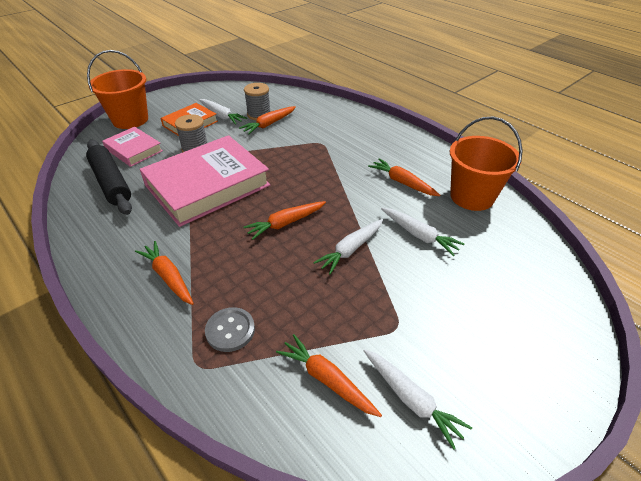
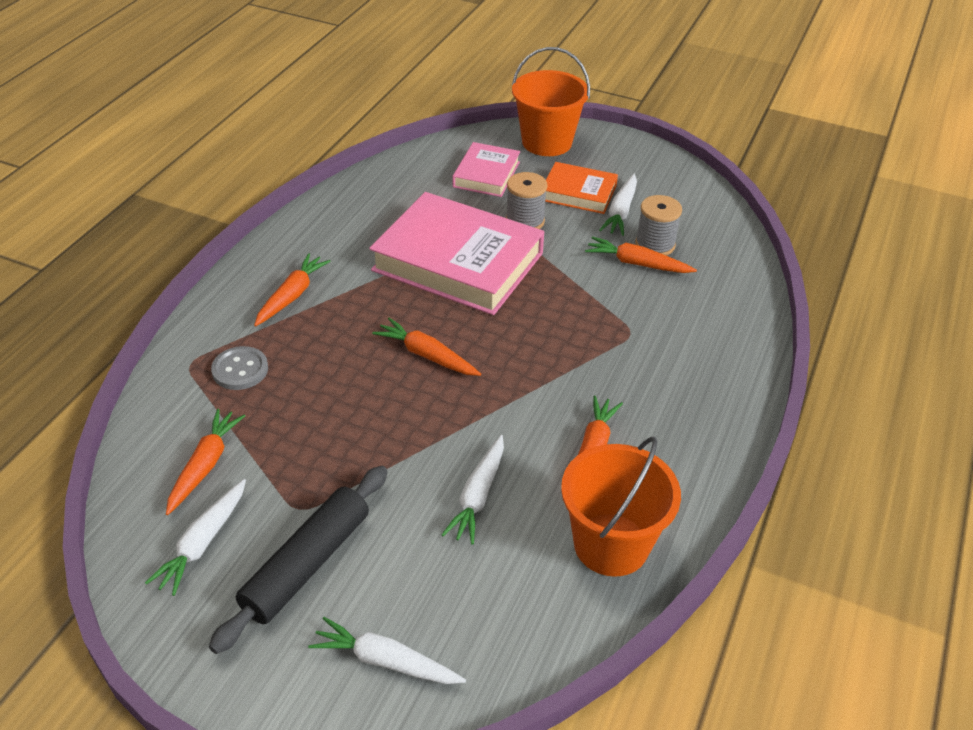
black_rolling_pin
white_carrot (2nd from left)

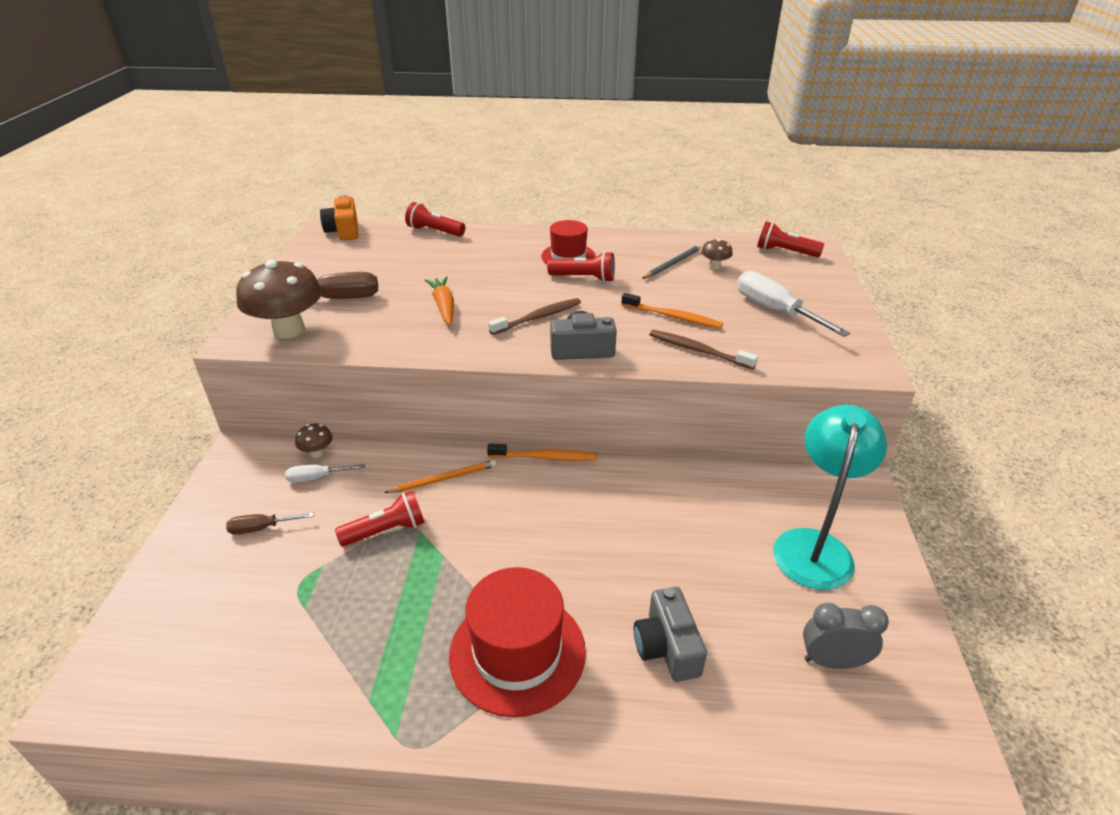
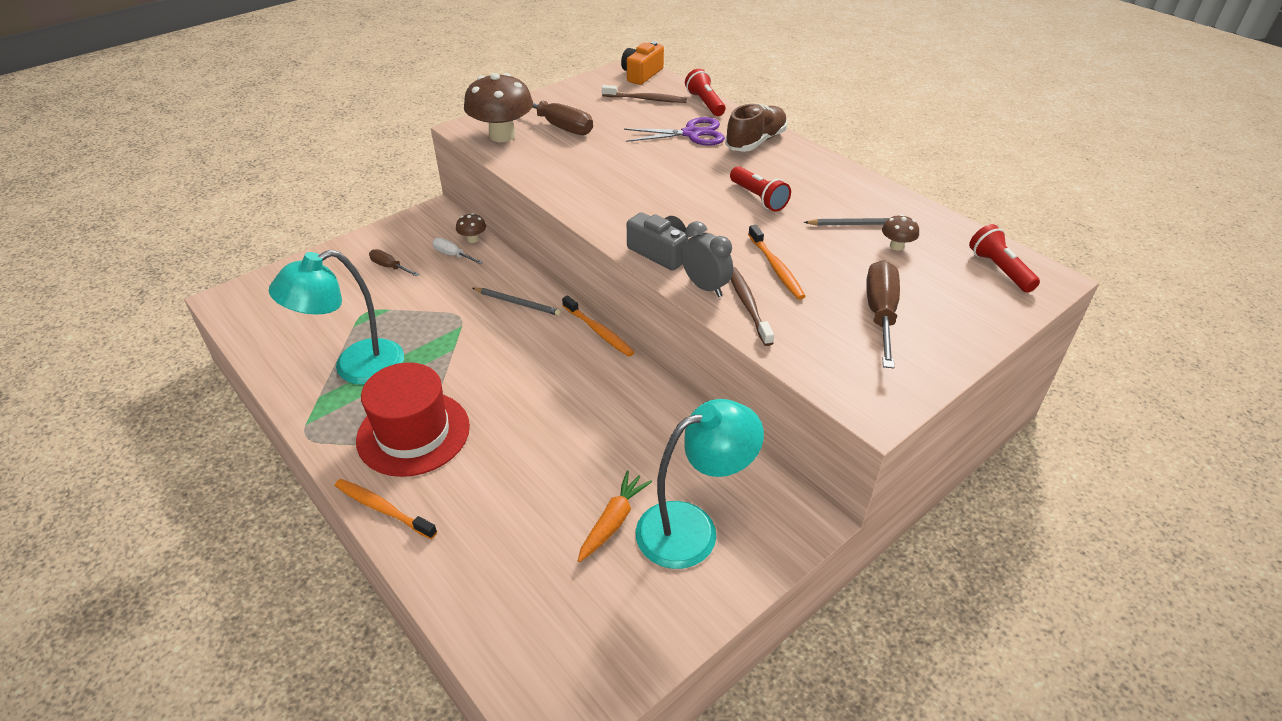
turquoise_lamp (1st from left)
orange_toothbrush (1st from left)
grey_pencil (1st from left)
orange_carrot
brown_toothbrush (1st from left)
purple_scissors
grey_clock
brown_shoe
brown_screwdriver (3rd from left)
red_flashlight (1st from left in the first image)
red_hat (2nd from left in the first image)
grey_camera (2nd from left in the first image)

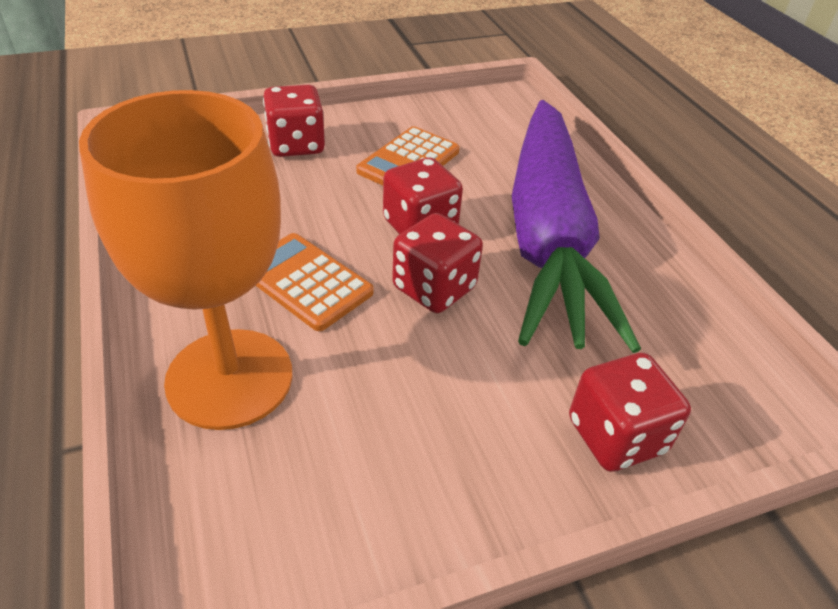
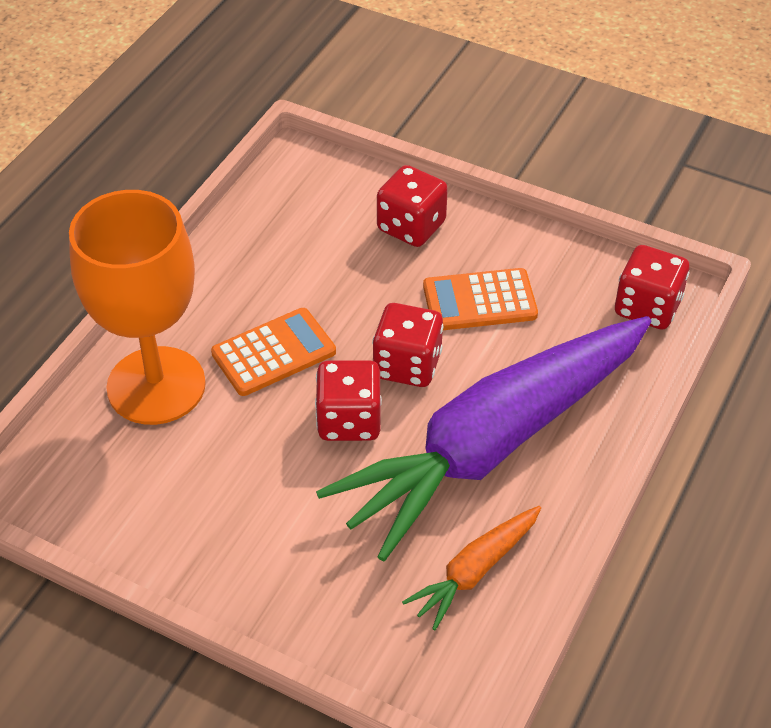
orange_calculator (1st from left)
orange_carrot
red_dice (4th from left)

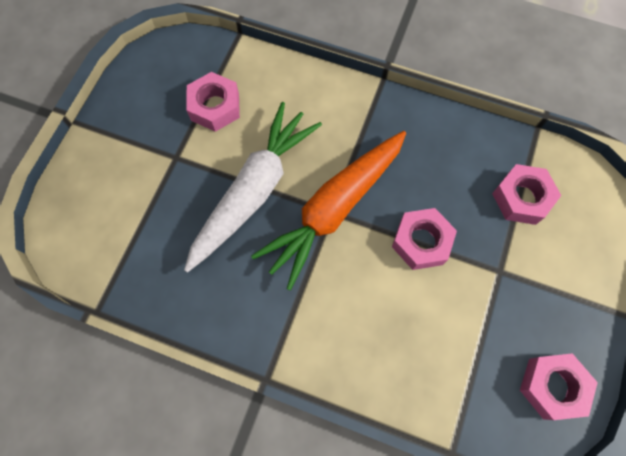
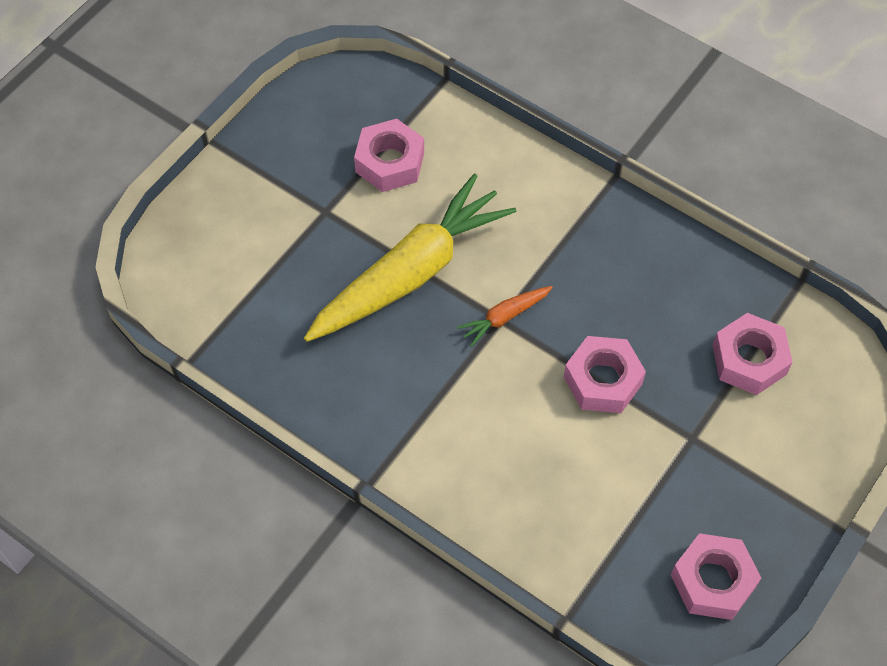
yellow_carrot
orange_carrot

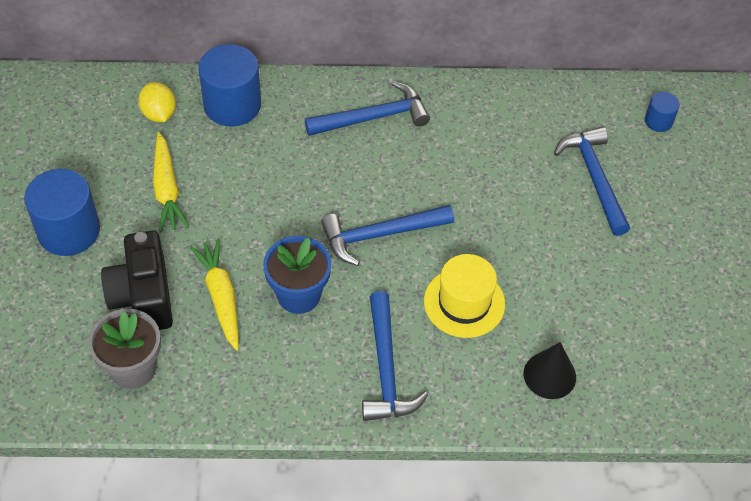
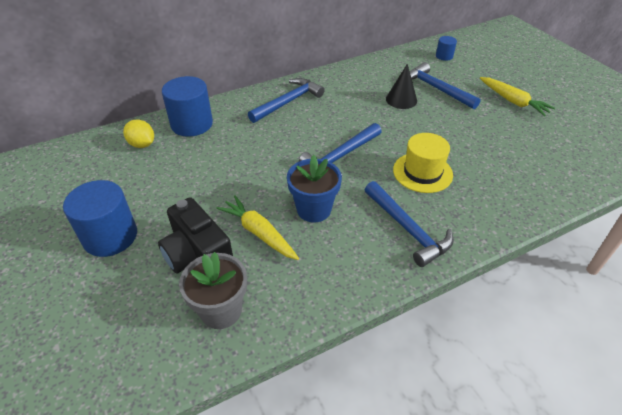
black_cone
yellow_carrot (2nd from left)

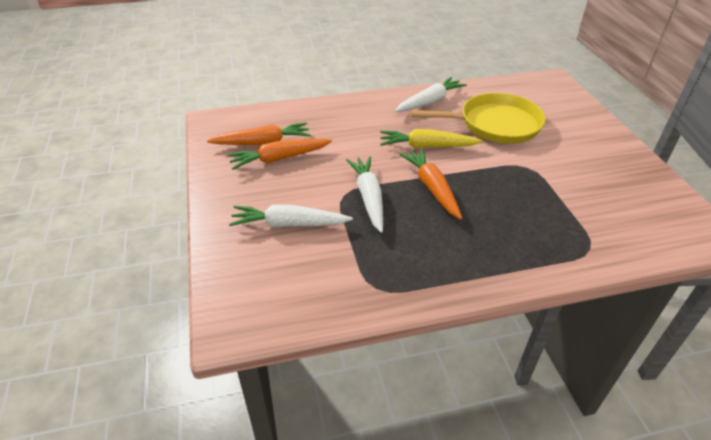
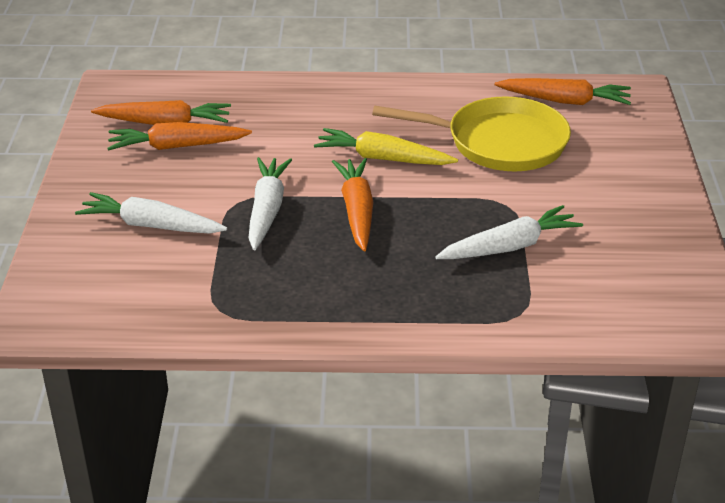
white_carrot (3rd from left)
orange_carrot (4th from left)

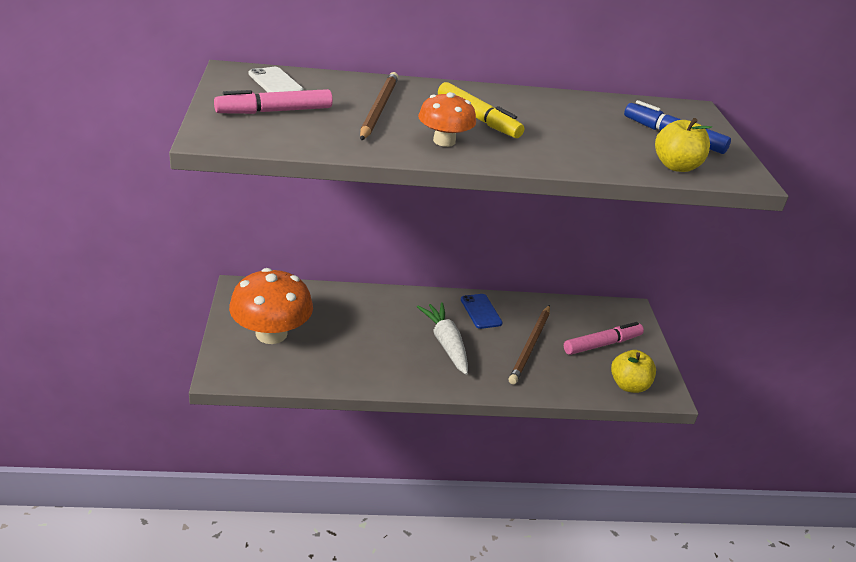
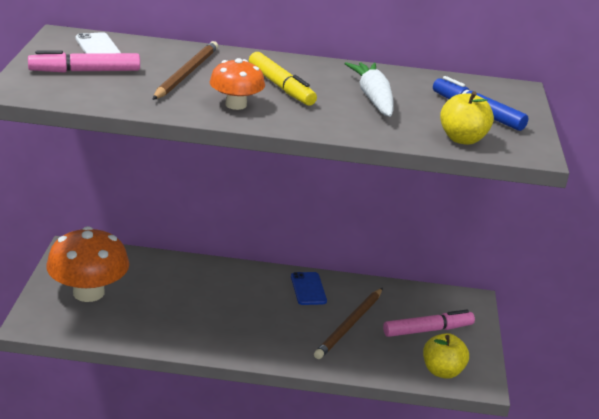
white_carrot

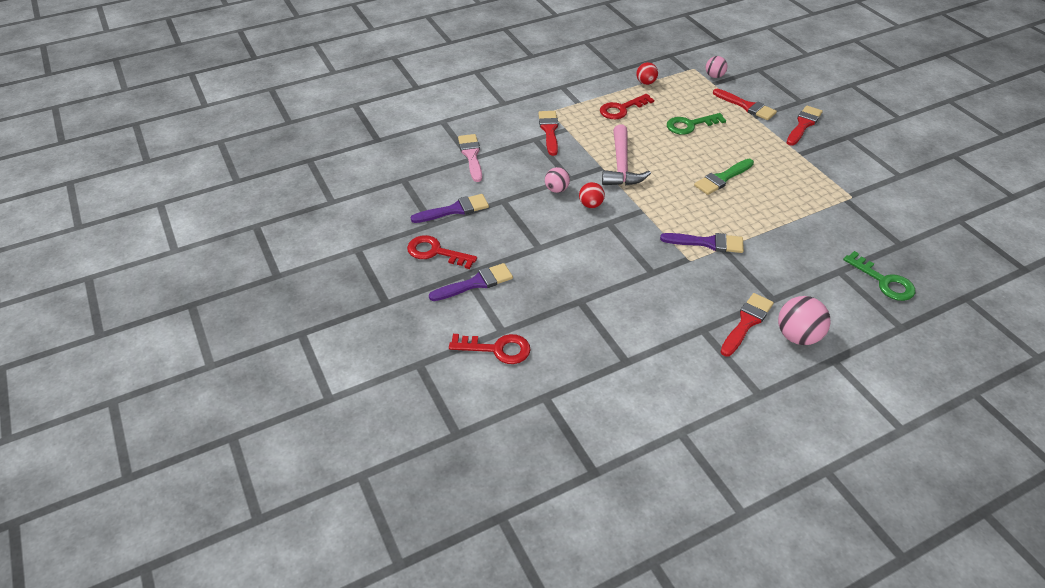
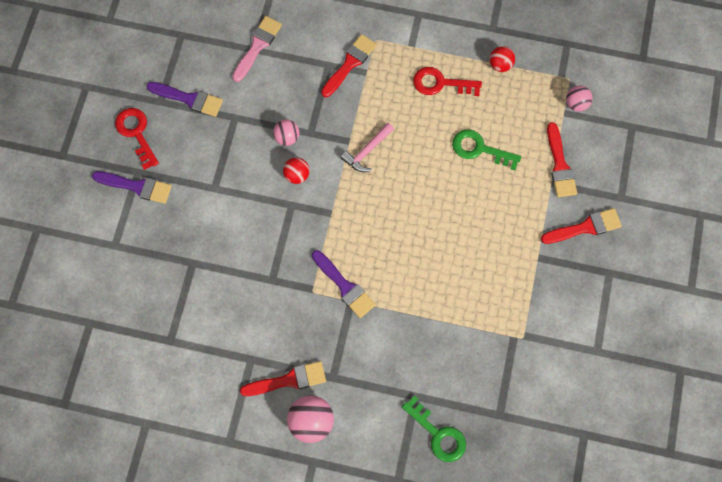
pink_hammer
green_key (1st from left)
red_key (2nd from left in the first image)
green_brush

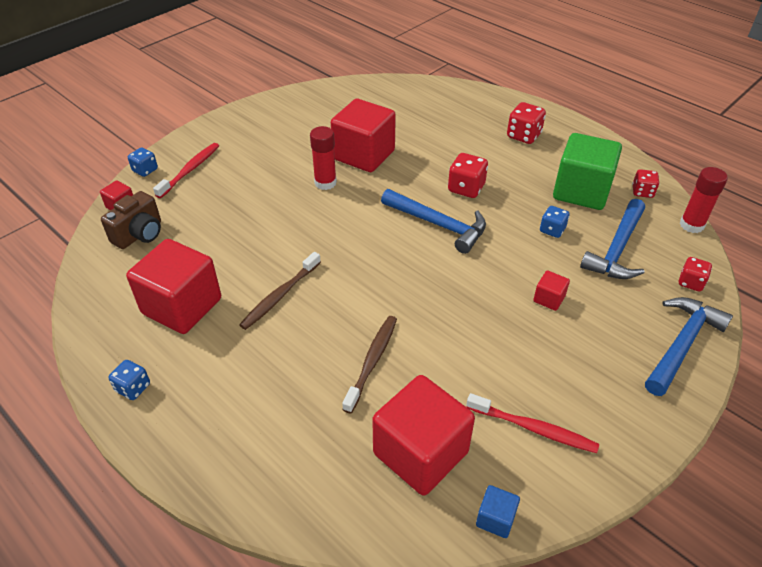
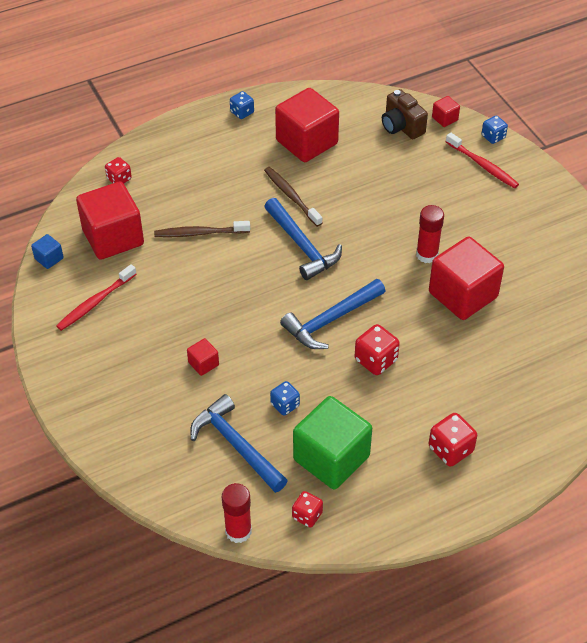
red_dice (1st from left)
brown_toothbrush (1st from left)
blue_hammer (2nd from left)

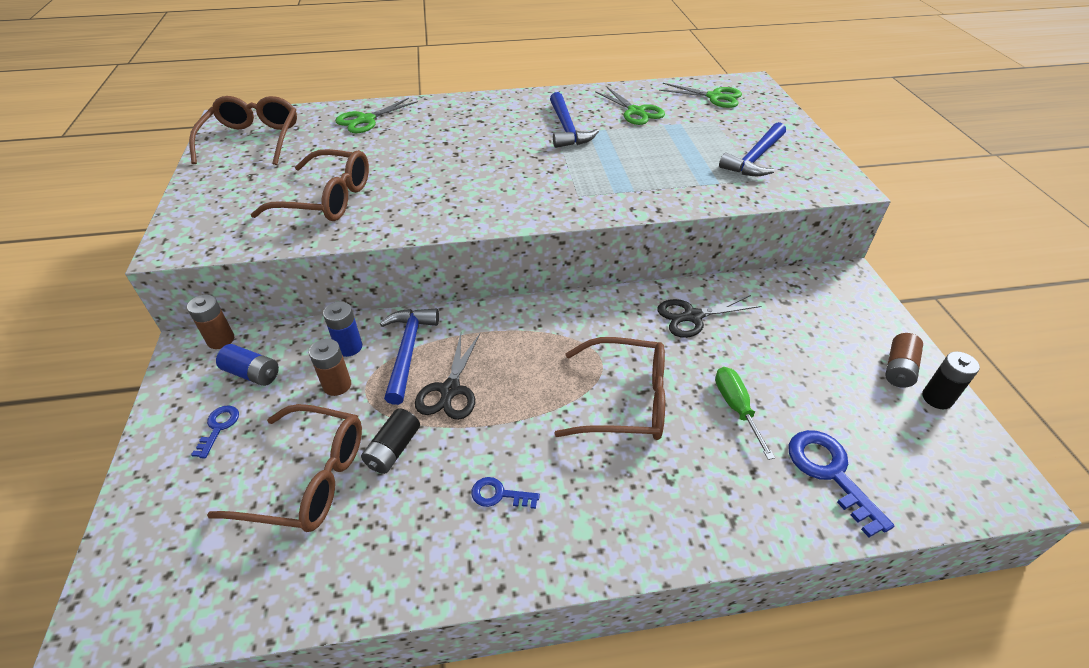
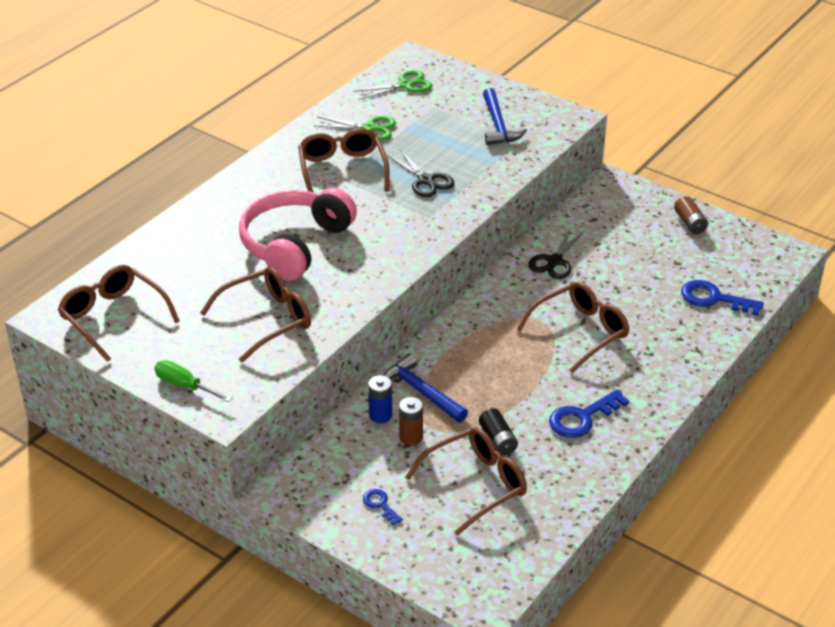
green_screwdriver
pink_headphones
brown_glasses (3rd from left)
black_scissors (1st from left)
blue_key (2nd from left)
brown_battery (1st from left in the first image)
blue_battery (1st from left in the first image)
green_scissors (1st from left in the first image)
black_battery (2nd from left in the first image)

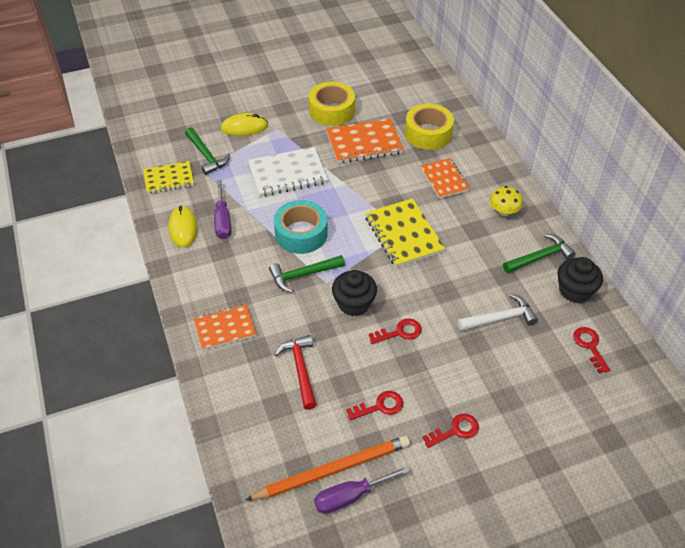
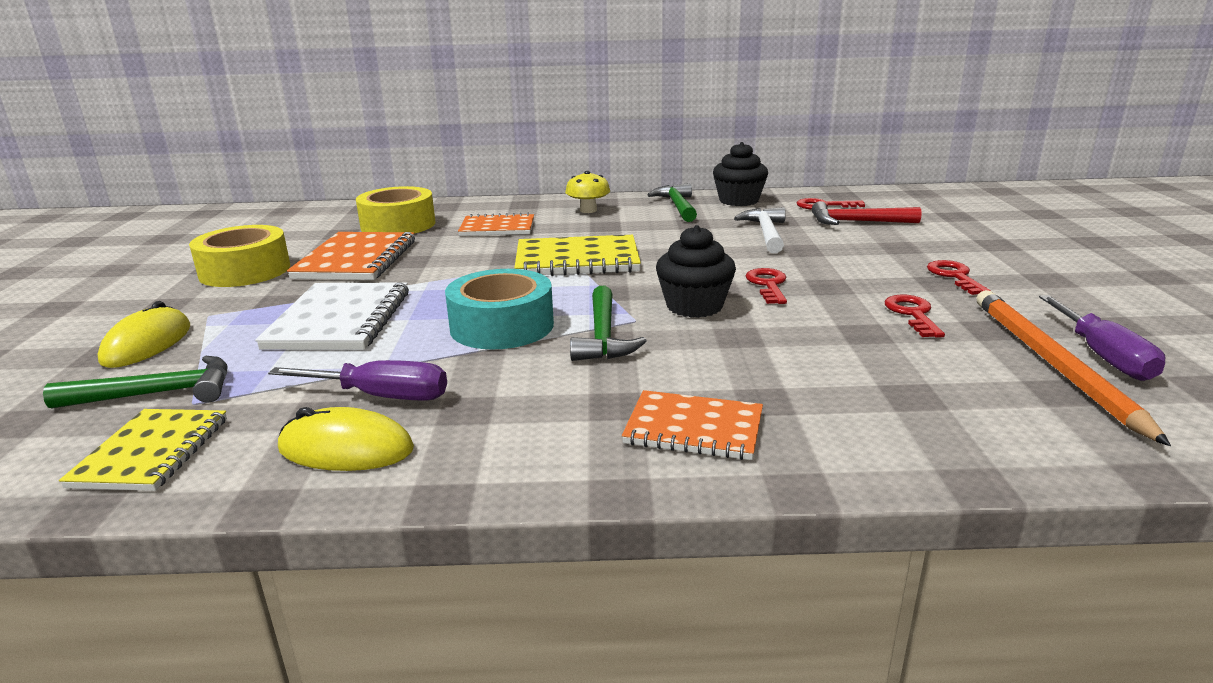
orange_notebook (3rd from left)
red_hammer

